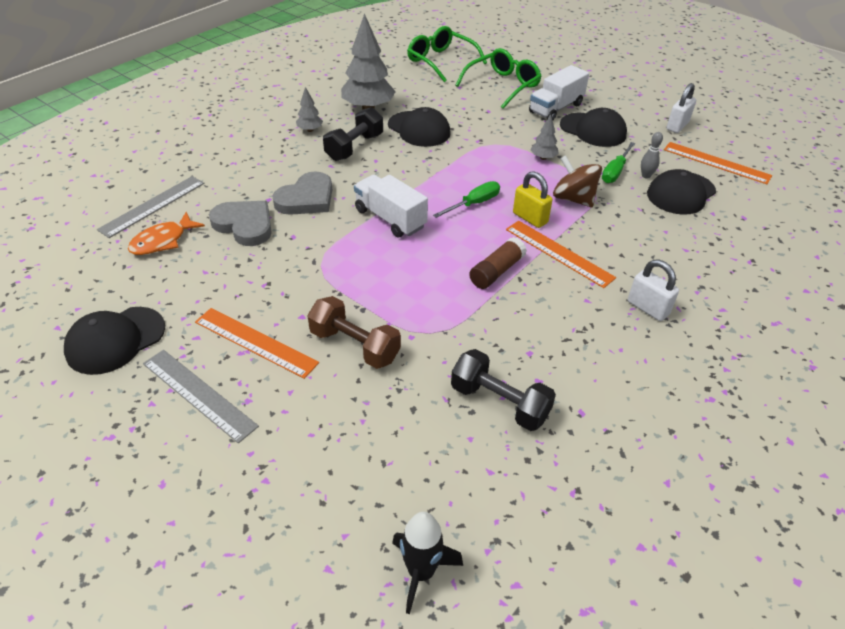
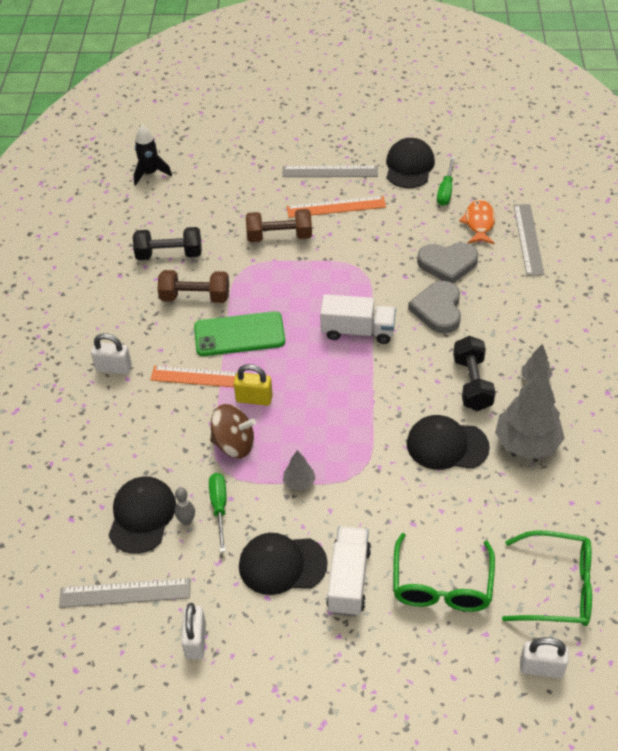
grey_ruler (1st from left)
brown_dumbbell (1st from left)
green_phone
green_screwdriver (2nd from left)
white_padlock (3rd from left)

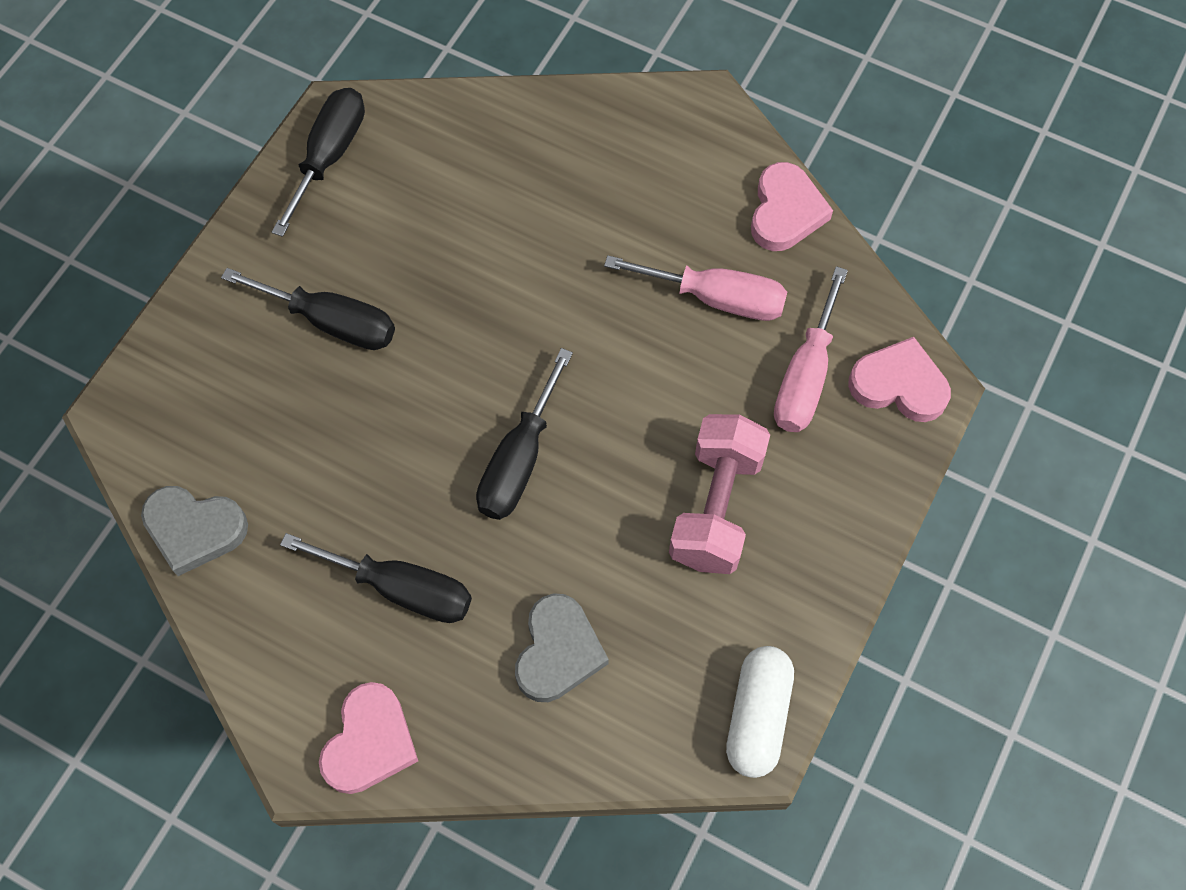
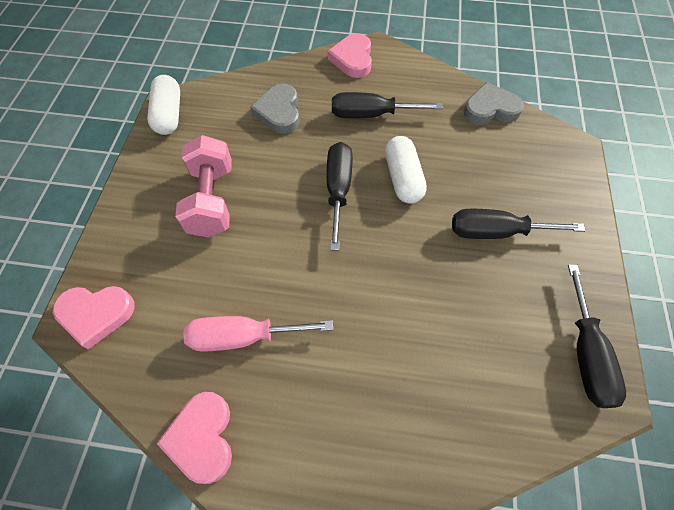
white_capsule (2nd from left)
pink_screwdriver (2nd from left in the first image)

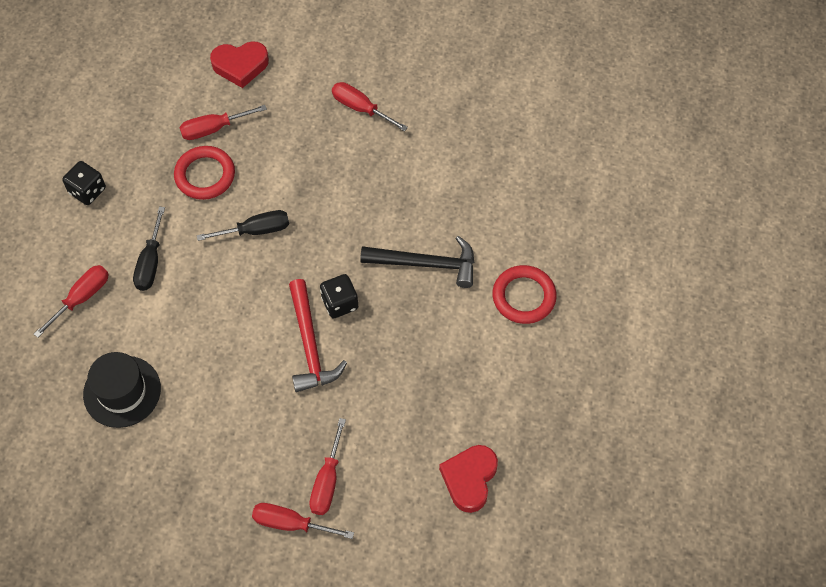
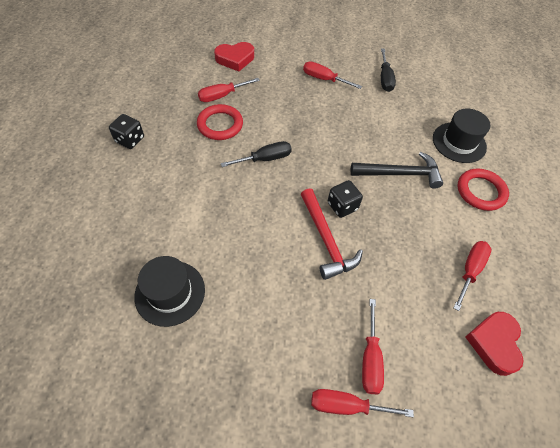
black_screwdriver (2nd from left)
black_hat (2nd from left)
red_screwdriver (5th from left)

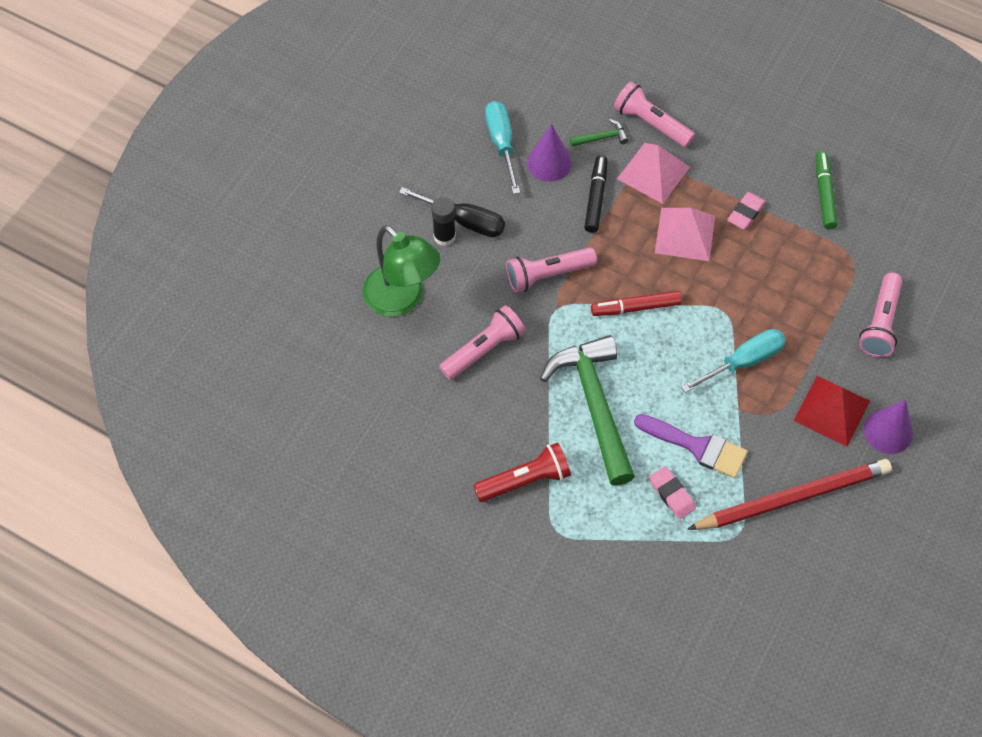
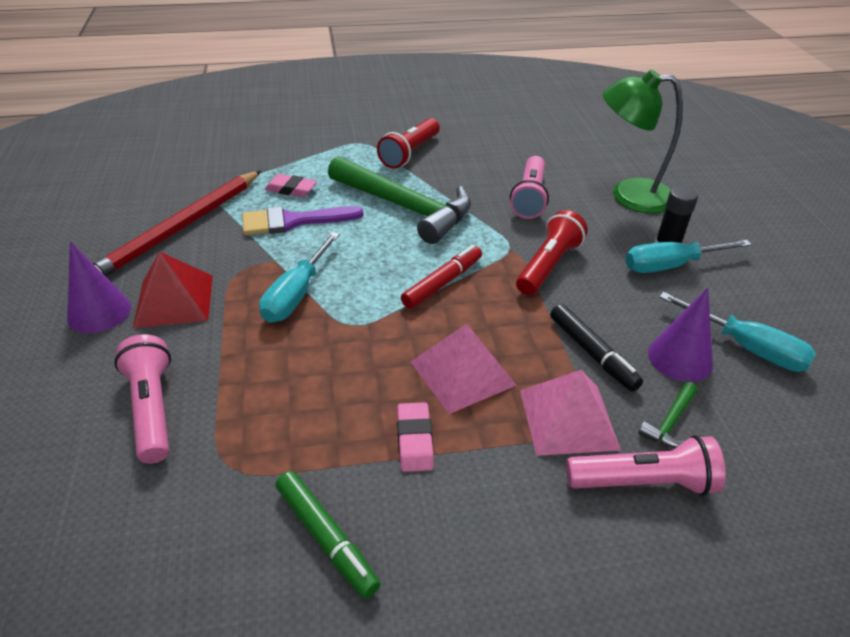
red_flashlight (2nd from left)
turquoise_screwdriver (2nd from left)

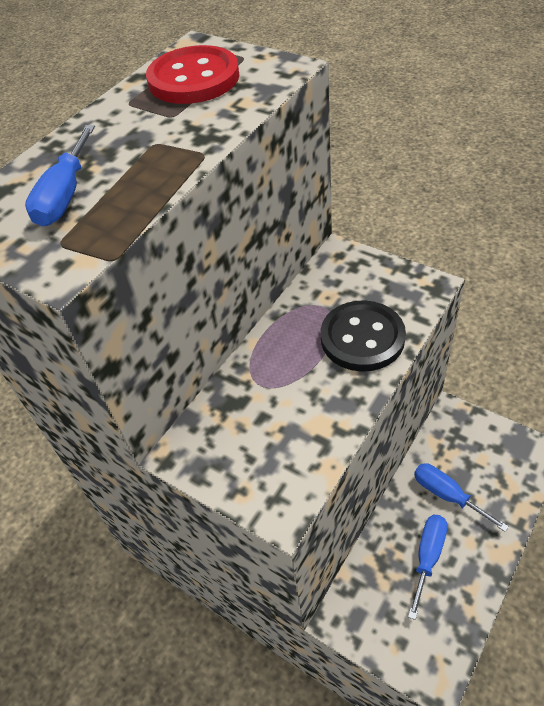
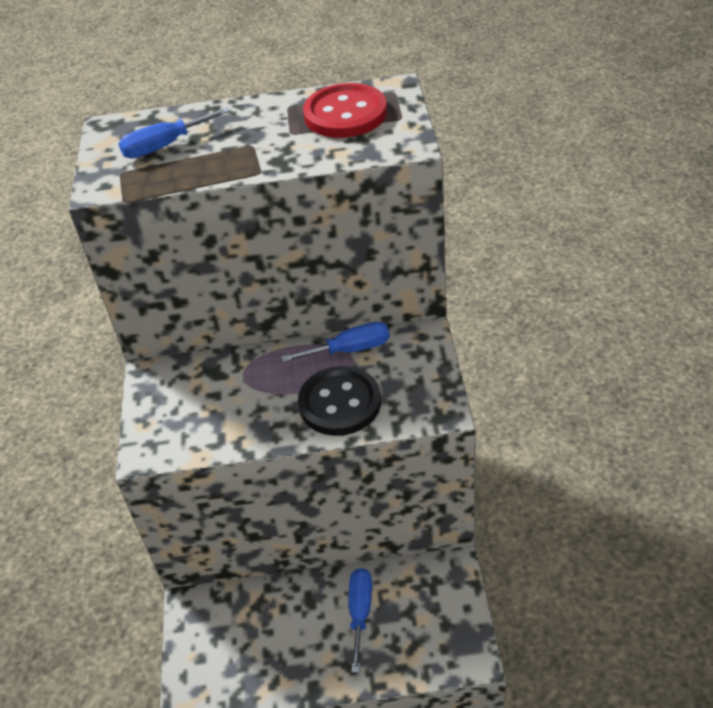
blue_screwdriver (2nd from left)

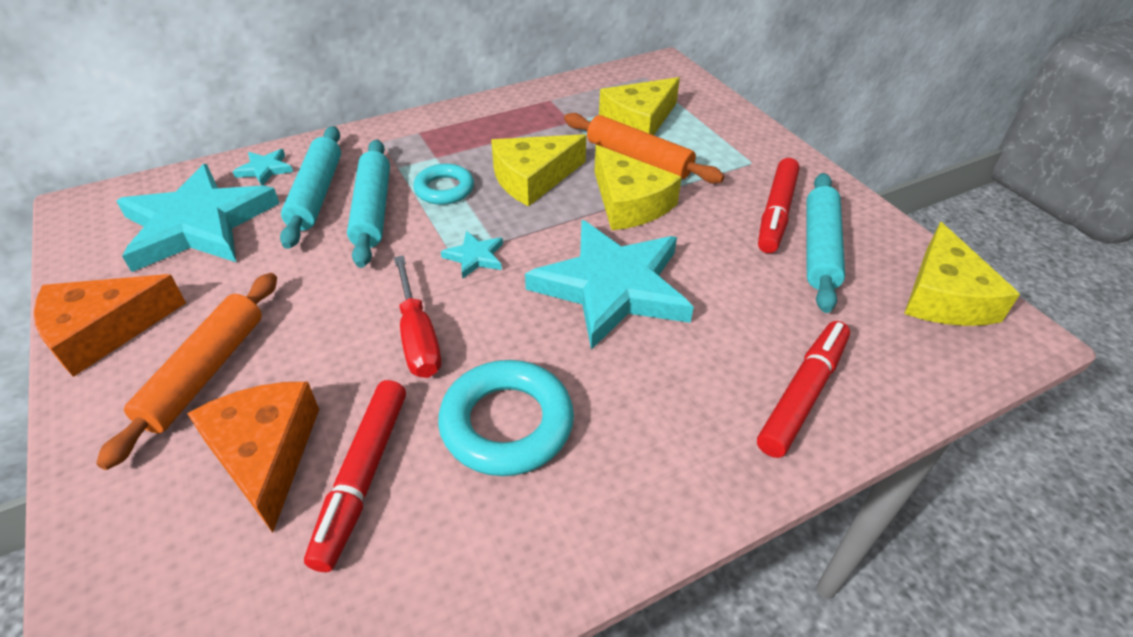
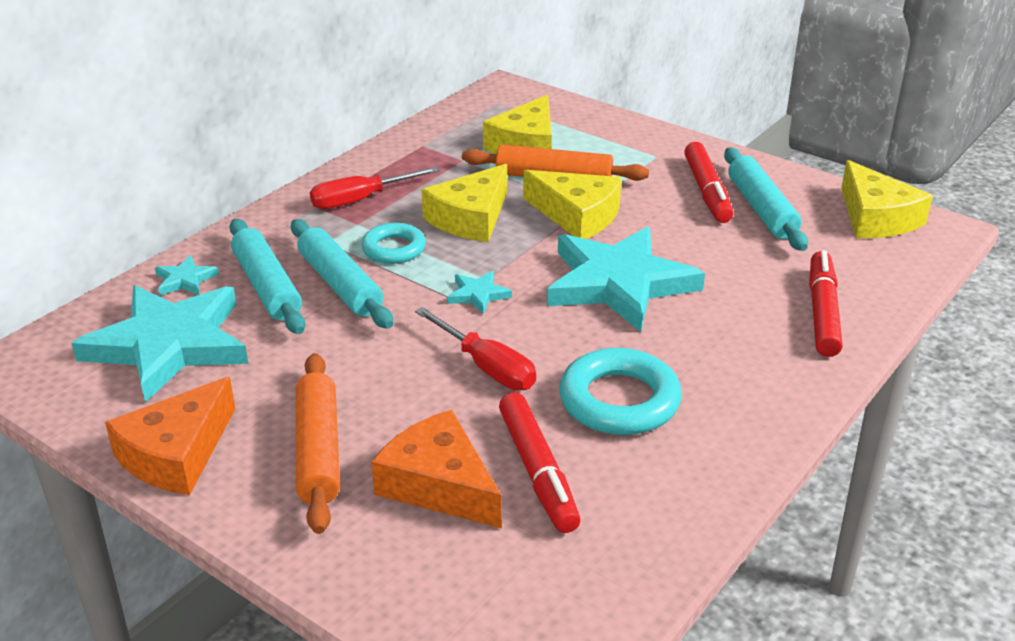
red_screwdriver (1st from left)

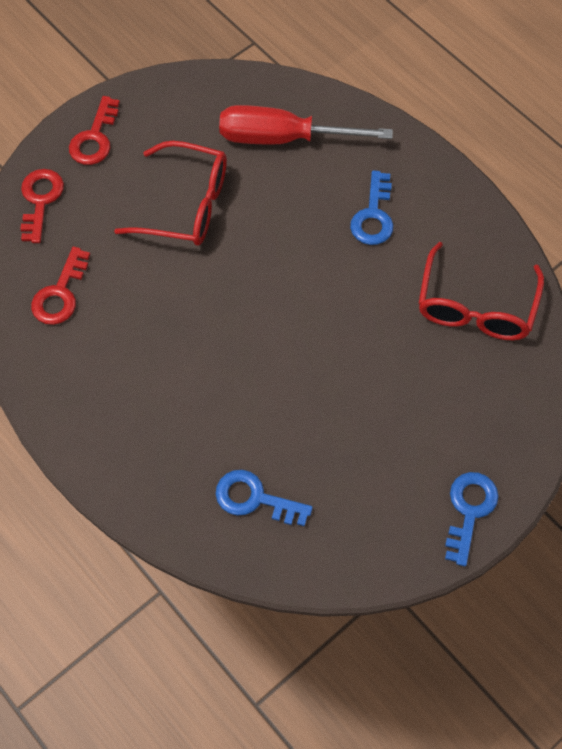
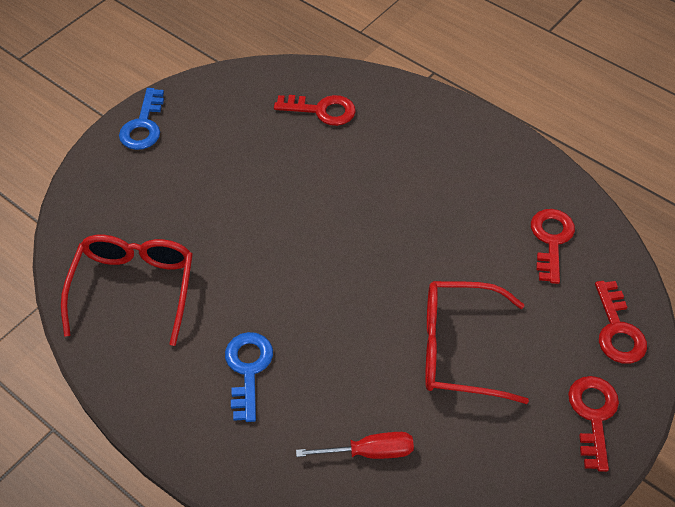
red_key (1st from left)
red_screwdriver

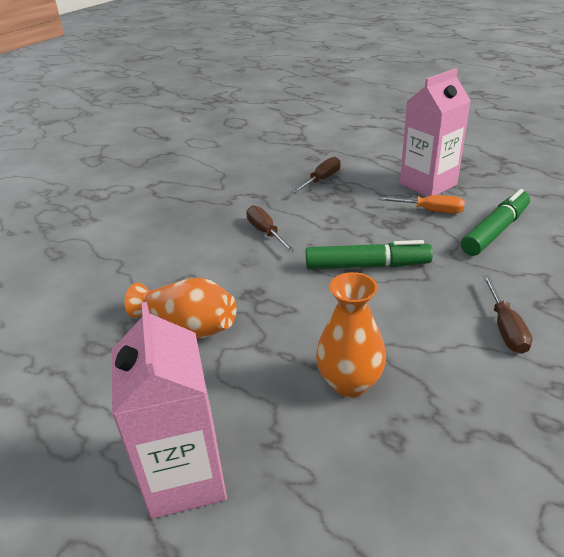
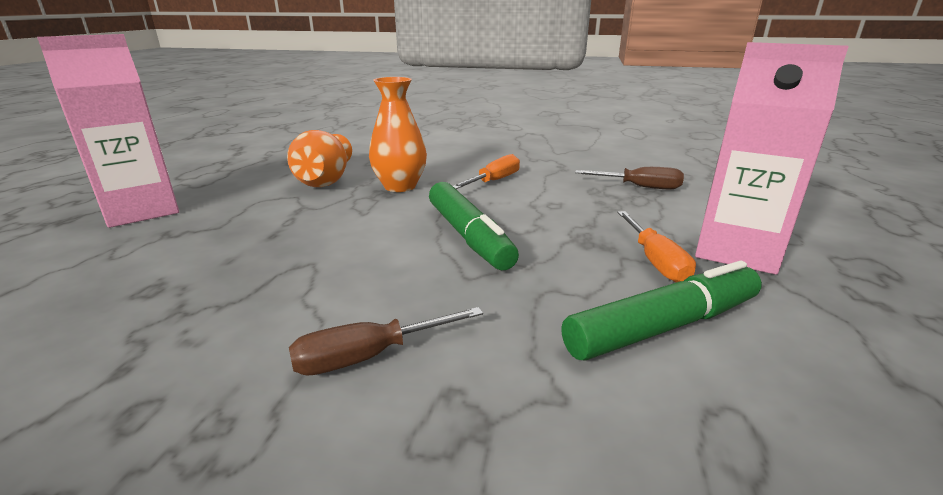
orange_vase (2nd from left)
orange_screwdriver (1st from left)
green_marker (2nd from left)

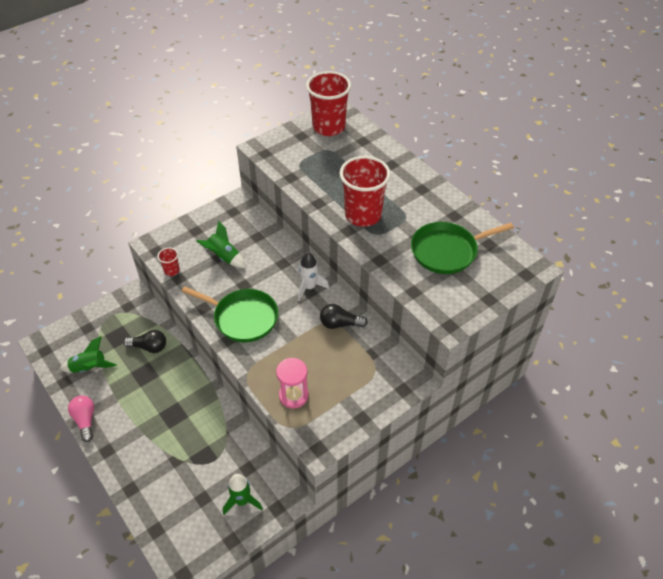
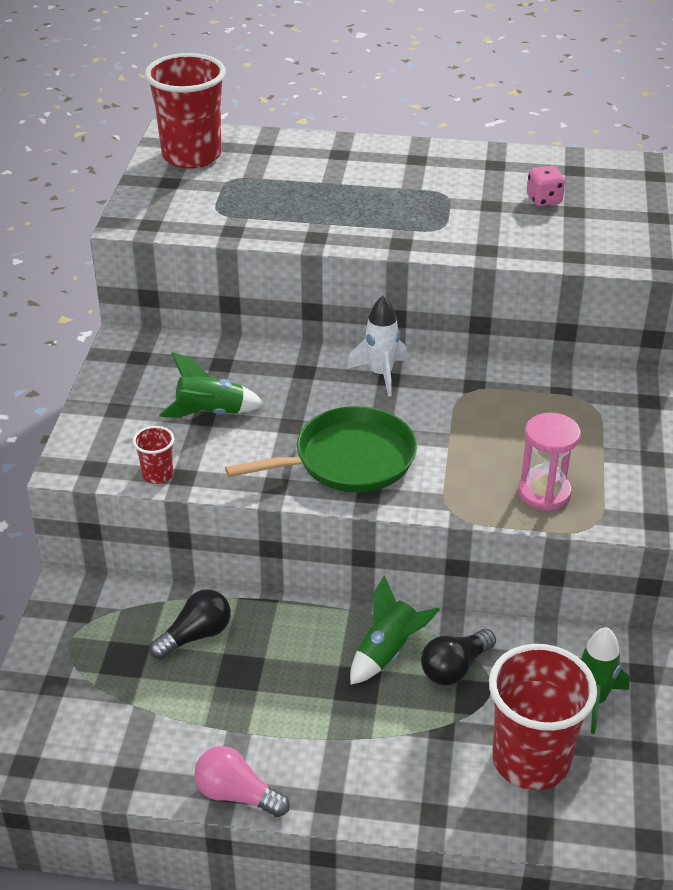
green_rocket (2nd from left)
black_light_bulb (2nd from left)
red_cup (3rd from left)
pink_dice

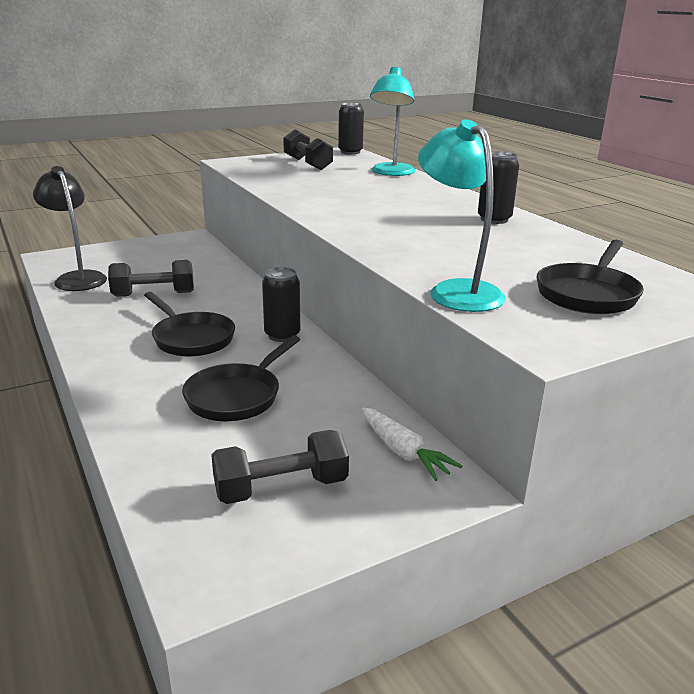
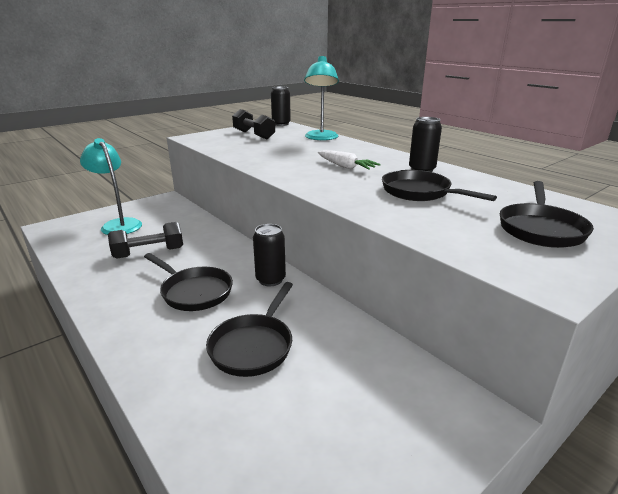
turquoise_lamp (1st from left)
white_carrot
black_pan (3rd from left)
black_lamp
black_dumbbell (2nd from left in the first image)

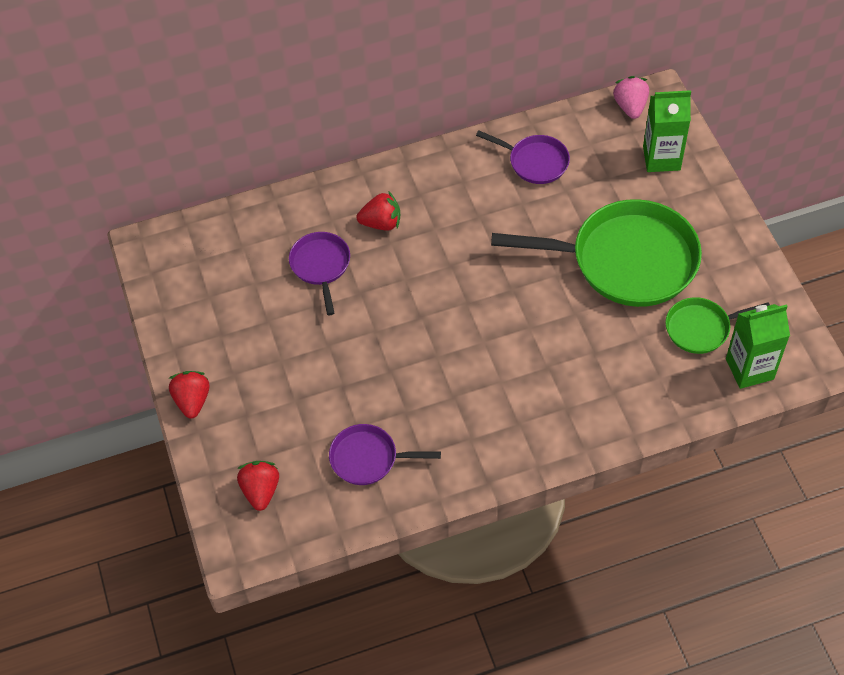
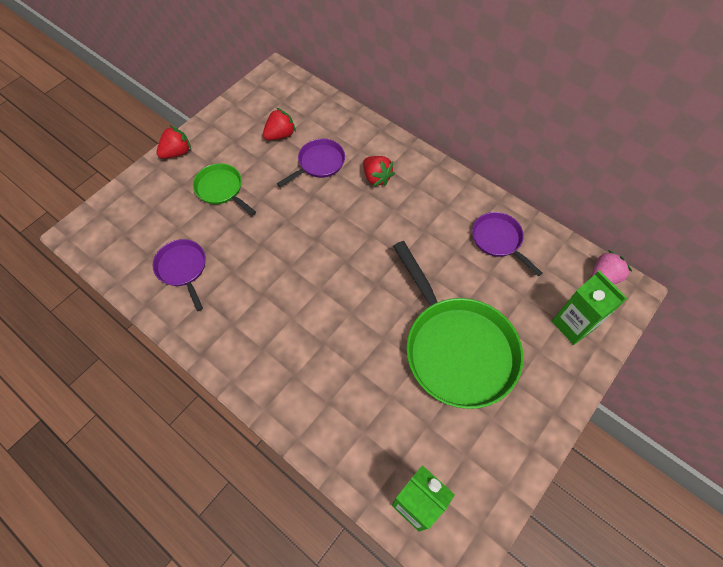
green_pan (1st from left)
red_strawberry (2nd from left)
purple_pan (3rd from left)

